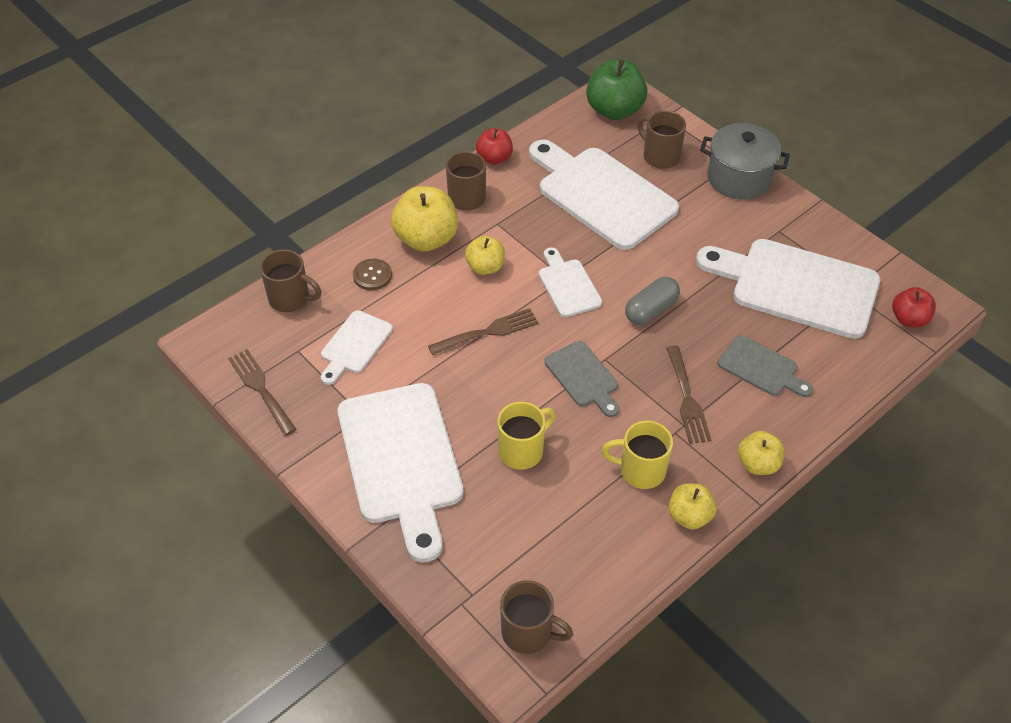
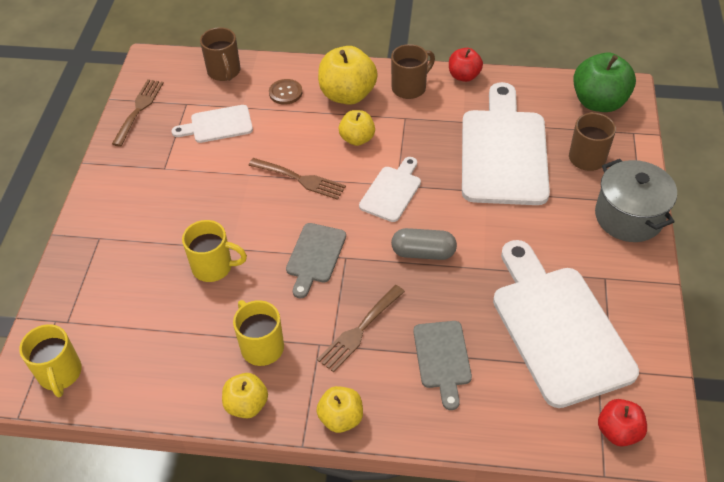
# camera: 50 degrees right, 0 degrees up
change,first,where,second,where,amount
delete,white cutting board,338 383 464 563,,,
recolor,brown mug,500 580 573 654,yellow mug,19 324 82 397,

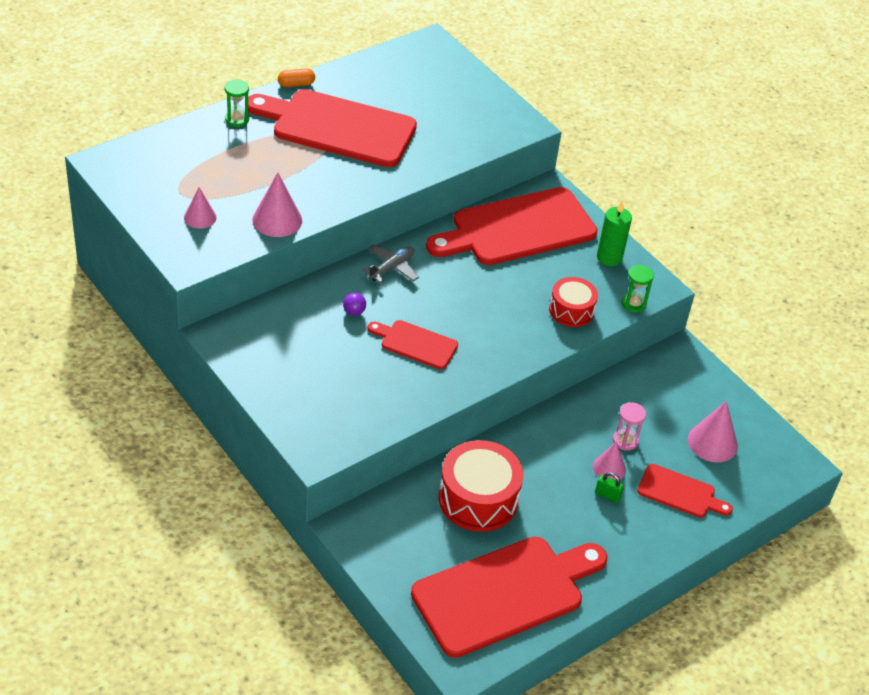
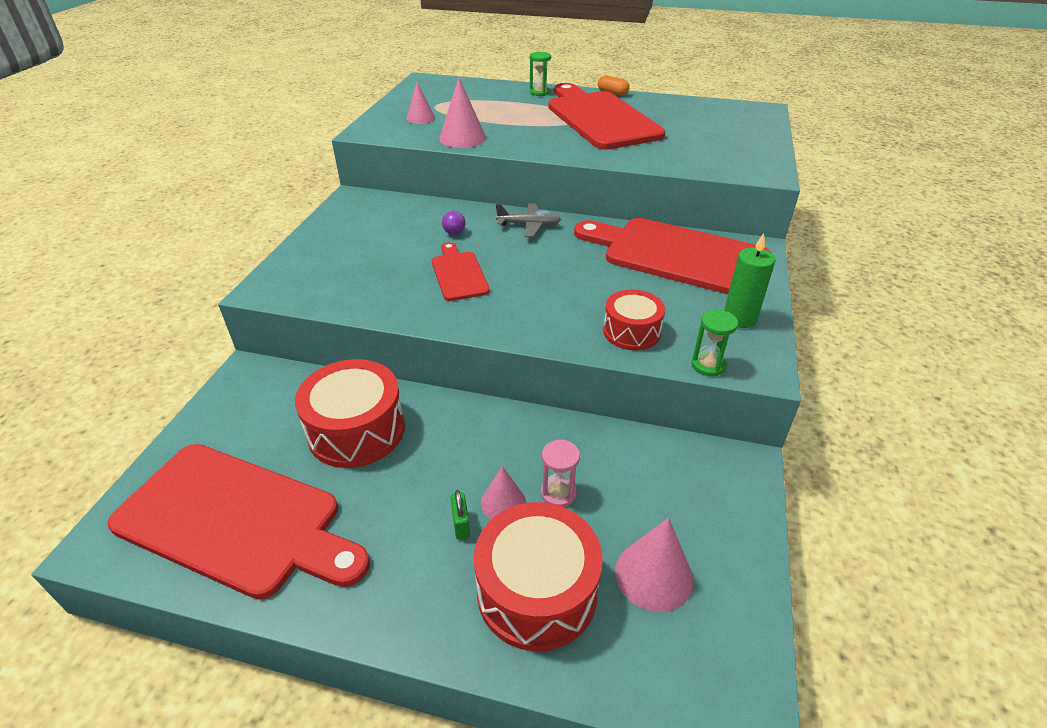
# camera: 55 degrees right, 5 degrees down
change,first,where,second,where,amount
replace,red cutting board,637 464 733 518,red drum,474 502 603 651,

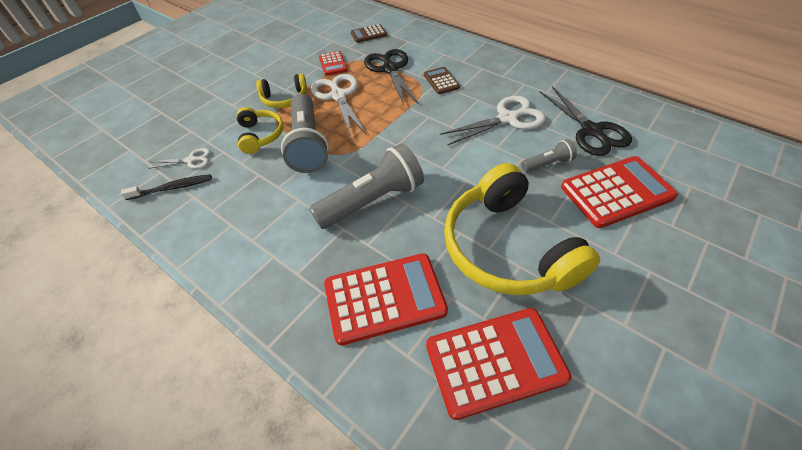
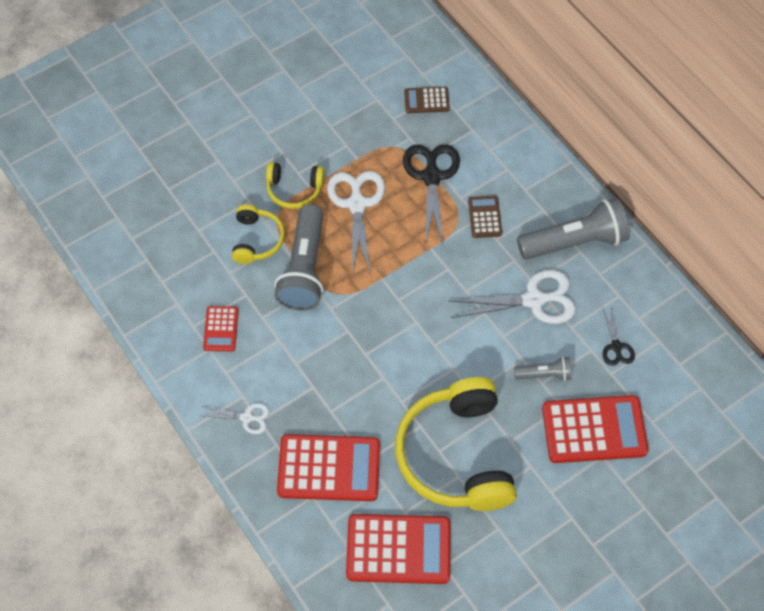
# camera: 15 degrees right, 10 degrees up
change,first,where,second,where,amount
move,red calculator,319 51 347 76,,203 306 238 351,
resize,black scissors,539 86 632 156,,603 308 635 366,x0.52
move,grey flashlight,309 143 424 229,,517 198 630 259,
move,white scissors,149 148 210 169,,202 403 269 434,
delete,black toothbrush,121 174 212 200,,,

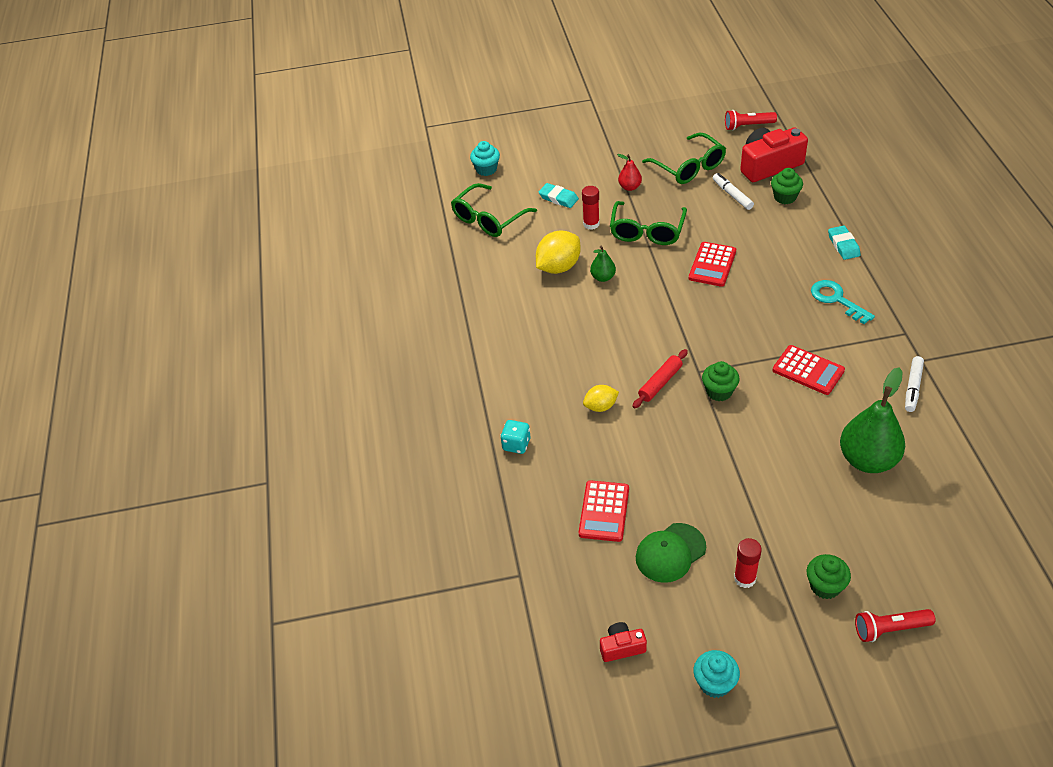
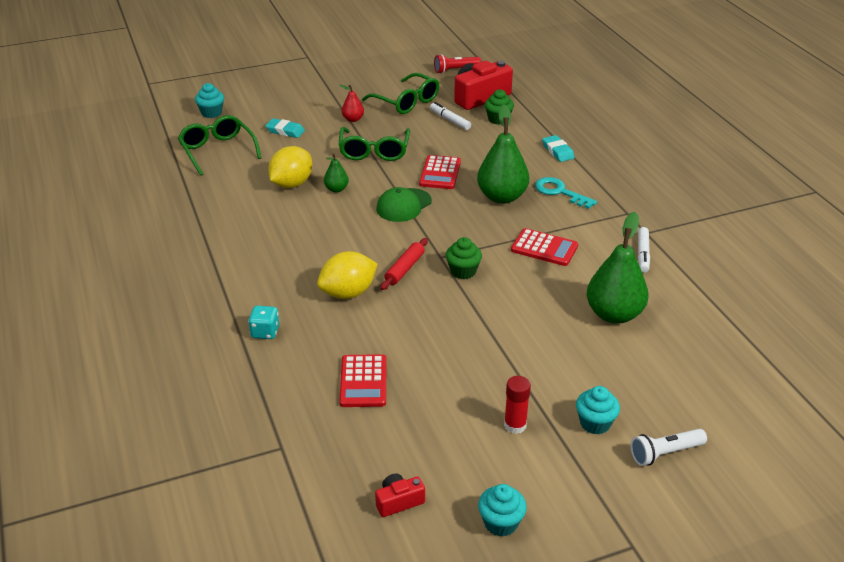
# camera: 15 degrees left, 10 degrees down
change,first,where,second,where,amount
rotate,green glasses,451 183 537 237,,178 115 261 176,120 degrees clockwise
delete,red glue stick,582 186 600 230,,,
resize,yellow lemon,583 385 619 412,,317 251 378 299,x1.71
move,green cap,636 523 706 583,,376 187 432 222,
recolor,green cupcake,807 554 851 599,turquoise cupcake,576 386 620 434,
recolor,red flashlight,855 609 935 642,white flashlight,631 429 707 466,
insert,,,green pear,477 104 529 204,

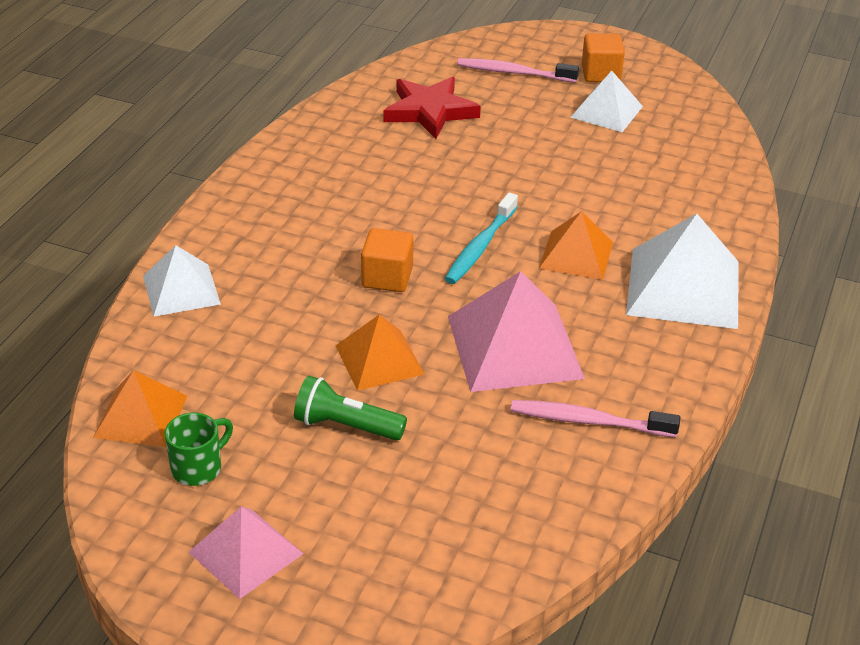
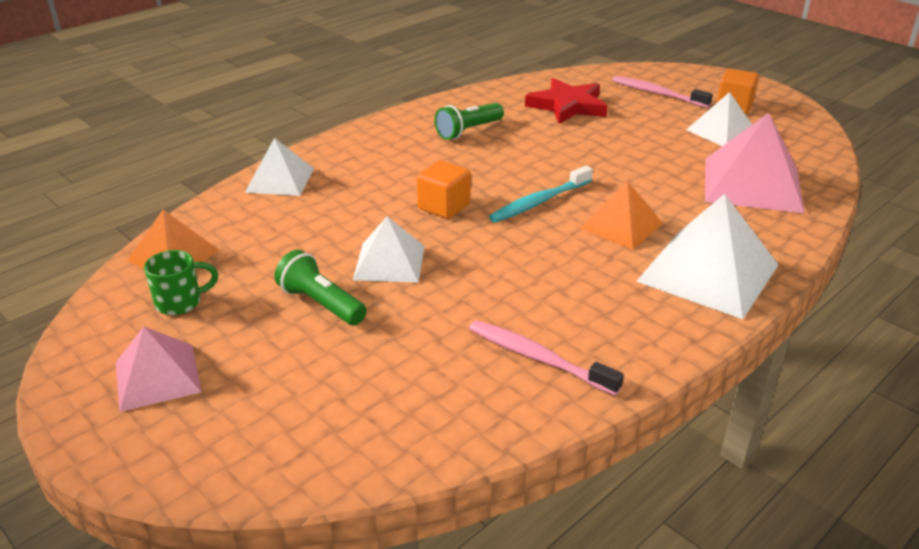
# camera: 25 degrees right, 5 degrees down
change,first,where,second,where,amount
move,pink pyramid,448 271 585 392,,705 113 805 214,
recolor,orange pyramid,336 314 425 391,white pyramid,353 216 425 283,
insert,,,green flashlight,434 103 504 140,

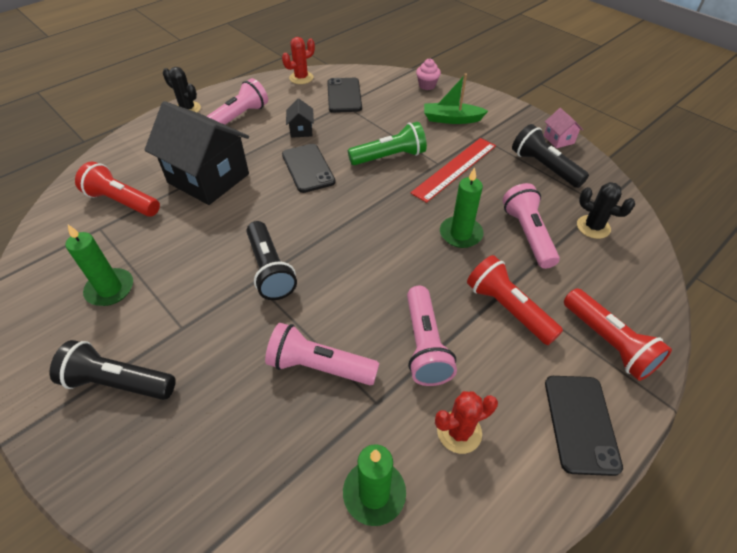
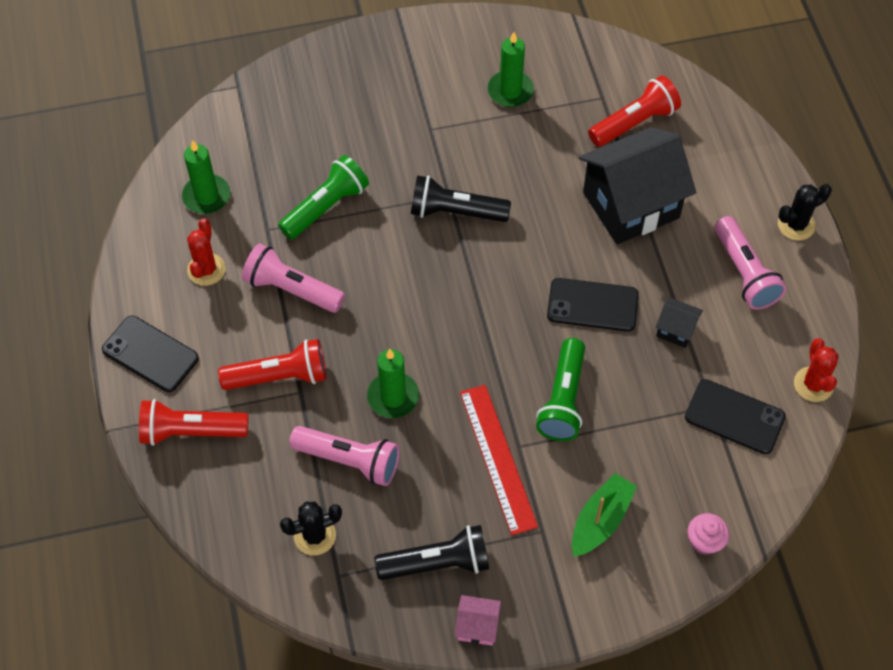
# camera: 120 degrees right, 10 degrees up
change,first,where,second,where,amount
recolor,pink flashlight,265 323 379 385,green flashlight,278 155 369 239,
delete,black flashlight,50 340 176 400,,,

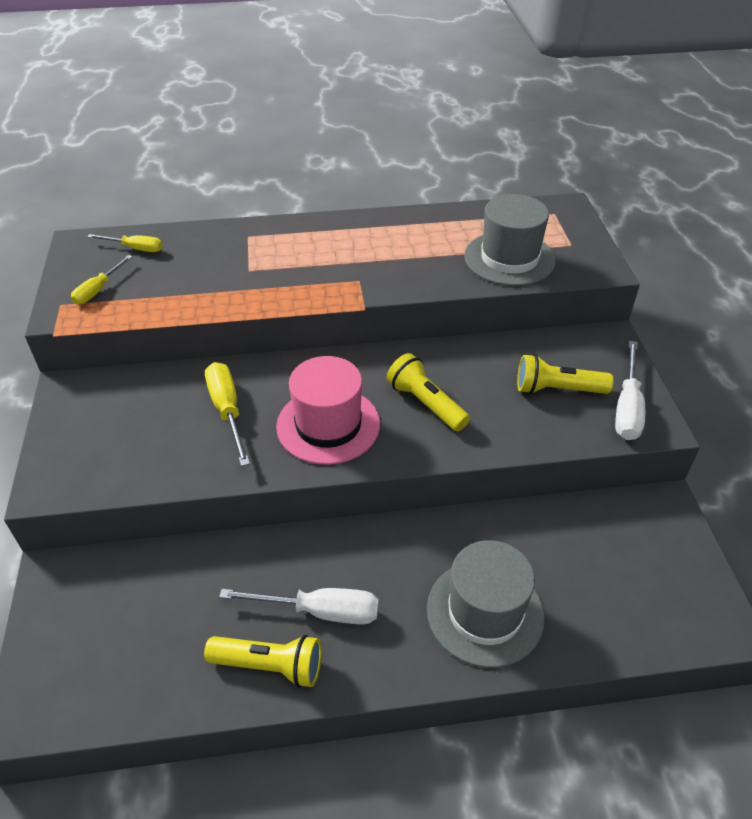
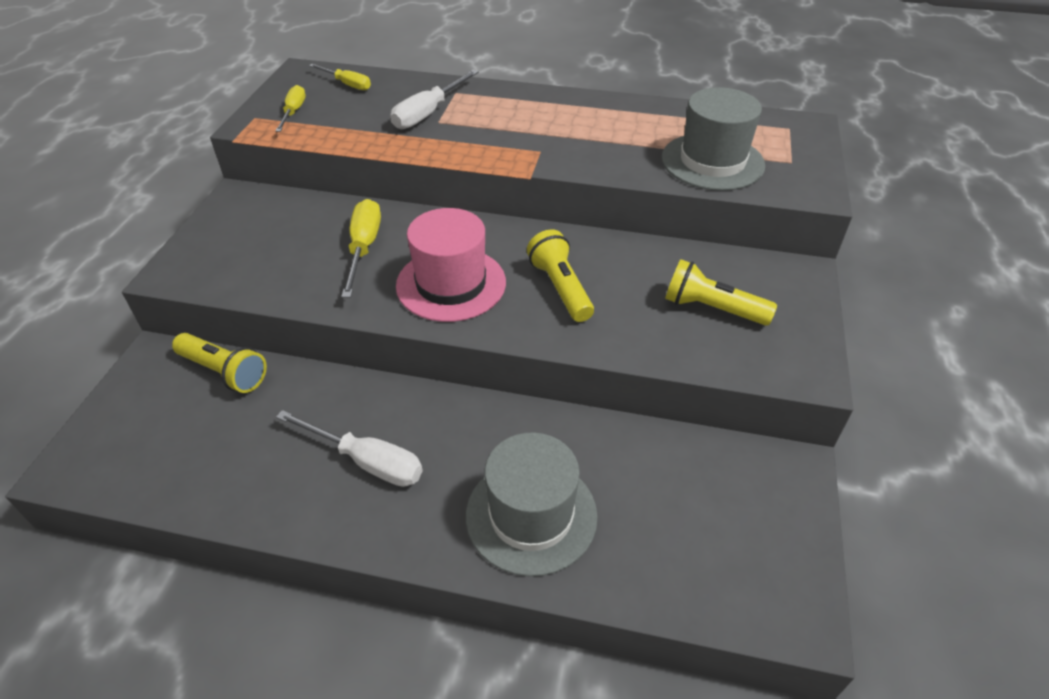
# camera: 20 degrees right, 0 degrees up
change,first,where,second,where,amount
rotate,yellow screwdriver,71 255 133 305,,276 85 306 132,135 degrees clockwise
move,white screwdriver,615 341 645 440,,390 70 479 129,
move,yellow flashlight,204 635 321 688,,172 333 267 393,

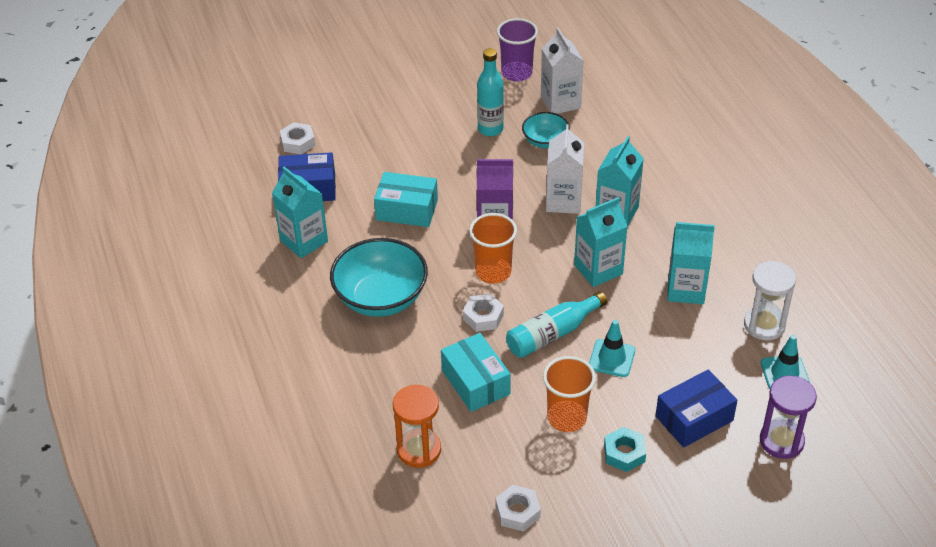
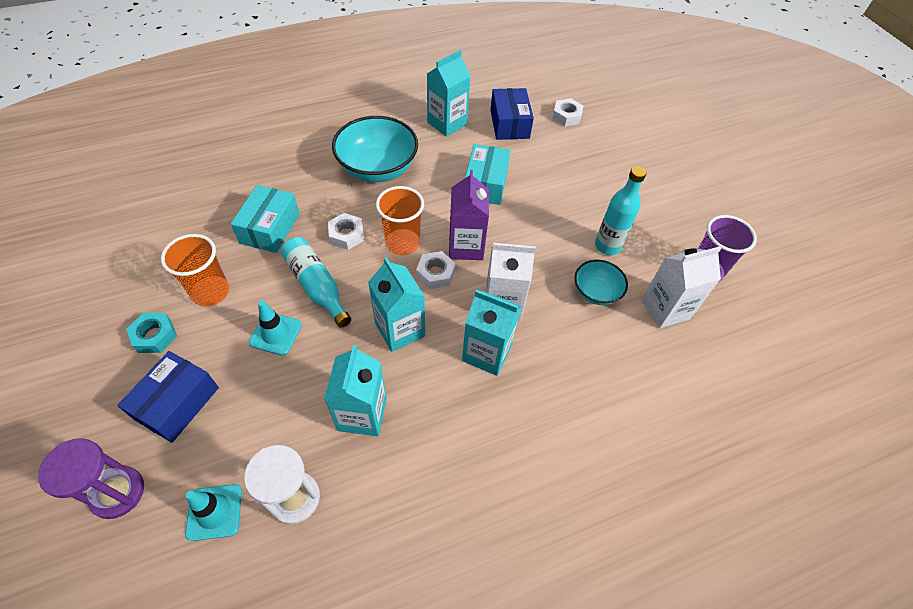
# camera: 85 degrees right, 10 degrees up
change,first,where,second,where,amount
rotate,turquoise box,441 333 511 412,,231 185 300 253,45 degrees counterclockwise
rotate,blue box,656 369 737 448,,117 351 219 443,60 degrees clockwise
delete,orange hourglass,393 385 441 468,,,
move,white nut,496 485 541 532,,416 251 456 289,

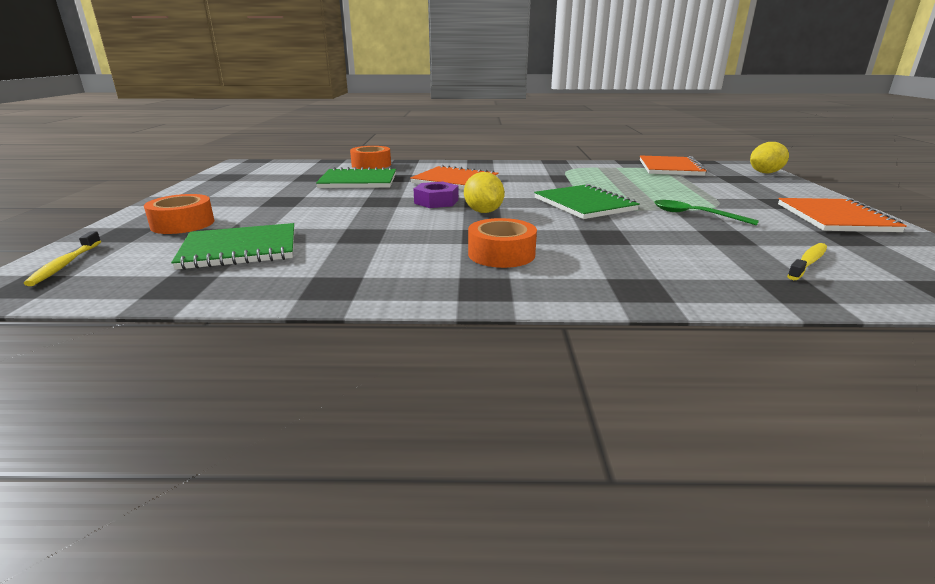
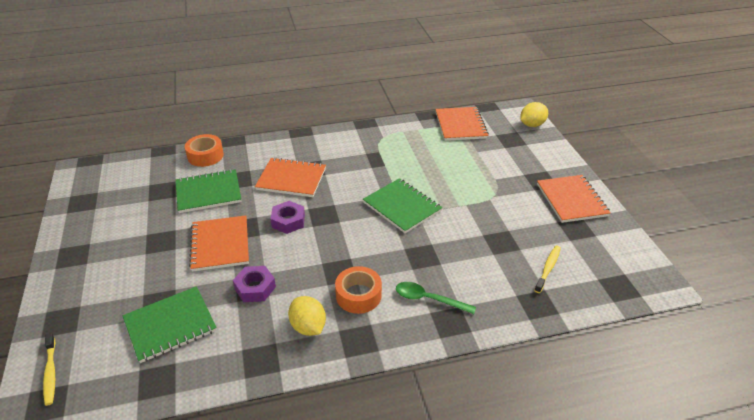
# camera: 15 degrees left, 15 degrees up
change,first,where,second,where,amount
move,yellow lemon,464 172 505 213,,288 296 326 336,
delete,orange tape,144 194 214 234,,,
move,green spoon,654 200 759 225,,396 282 476 314,
insert,,,orange notebook,189 216 249 272,
insert,,,purple nut,233 266 276 302,

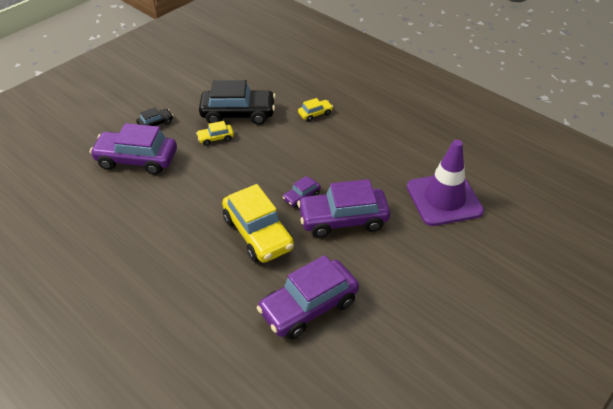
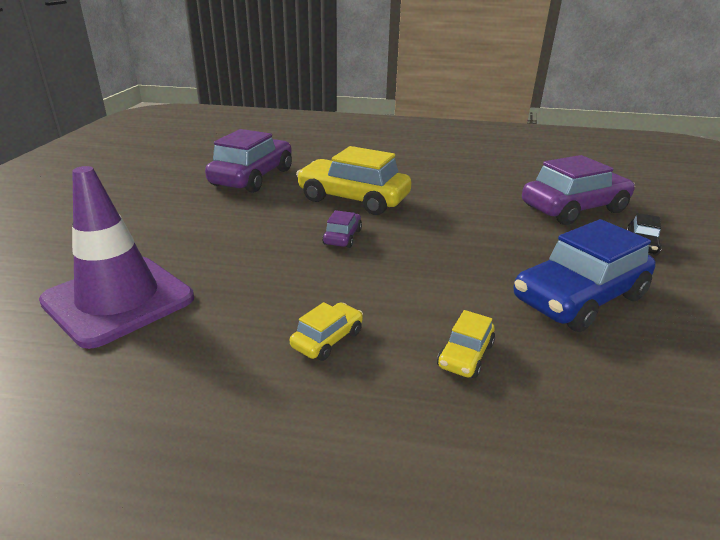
# camera: 145 degrees right, 15 degrees down
change,first,where,second,where,amount
recolor,black car,199 80 276 125,blue car,514 219 656 332,
move,yellow car,196 121 234 146,,290 302 363 361,
delete,purple car,297 179 390 238,,,

